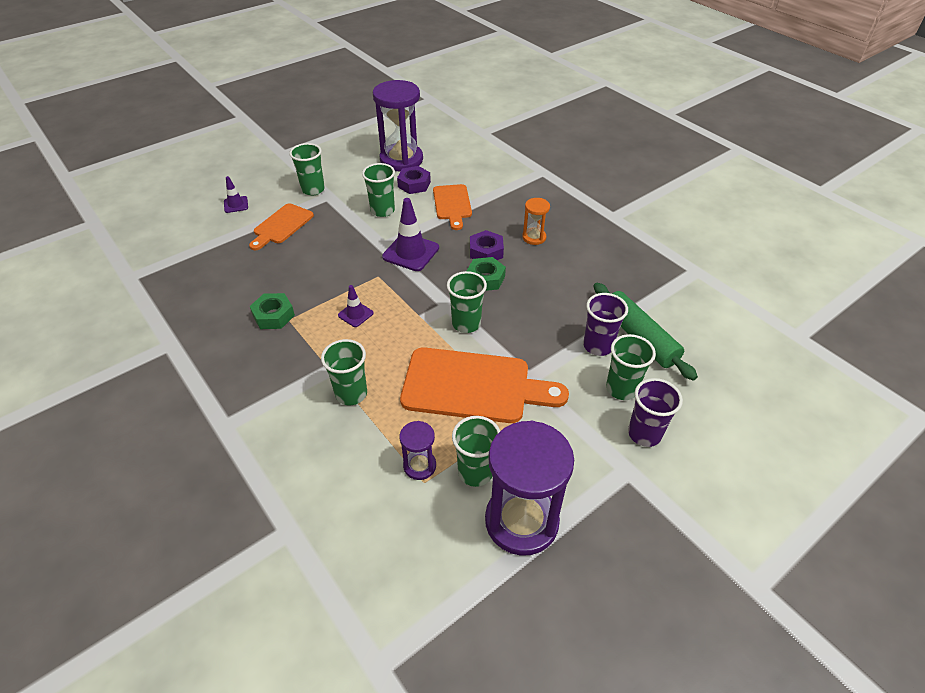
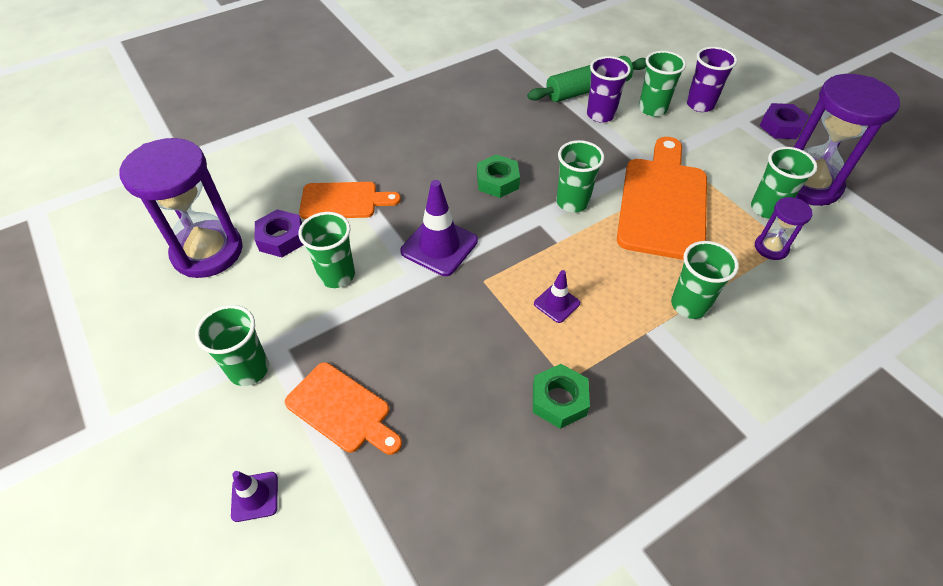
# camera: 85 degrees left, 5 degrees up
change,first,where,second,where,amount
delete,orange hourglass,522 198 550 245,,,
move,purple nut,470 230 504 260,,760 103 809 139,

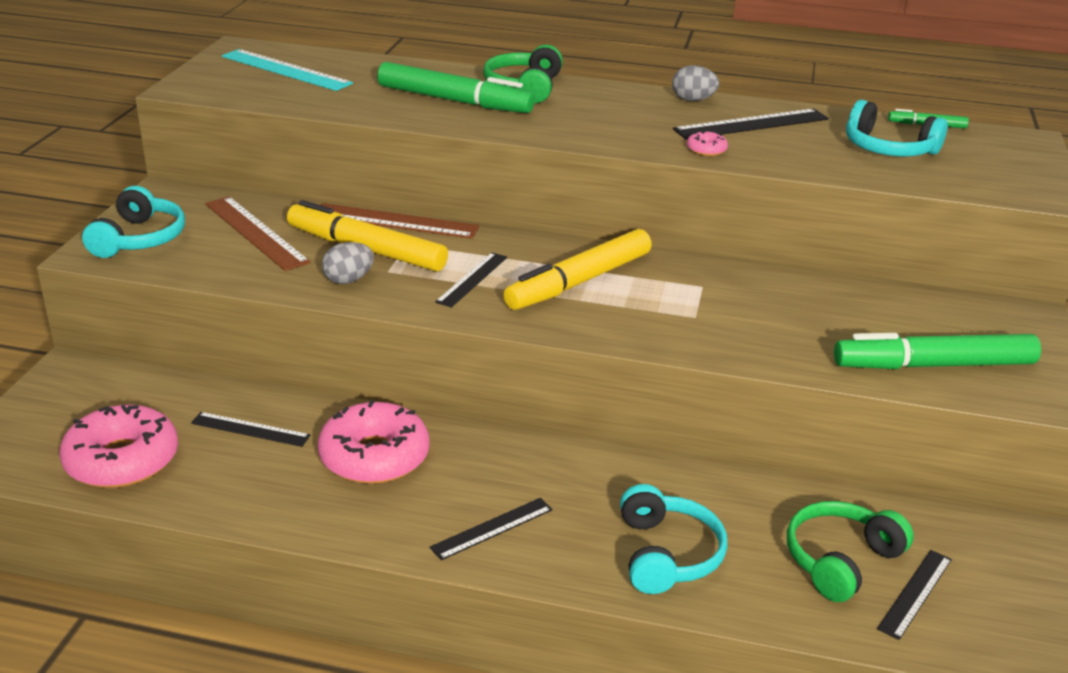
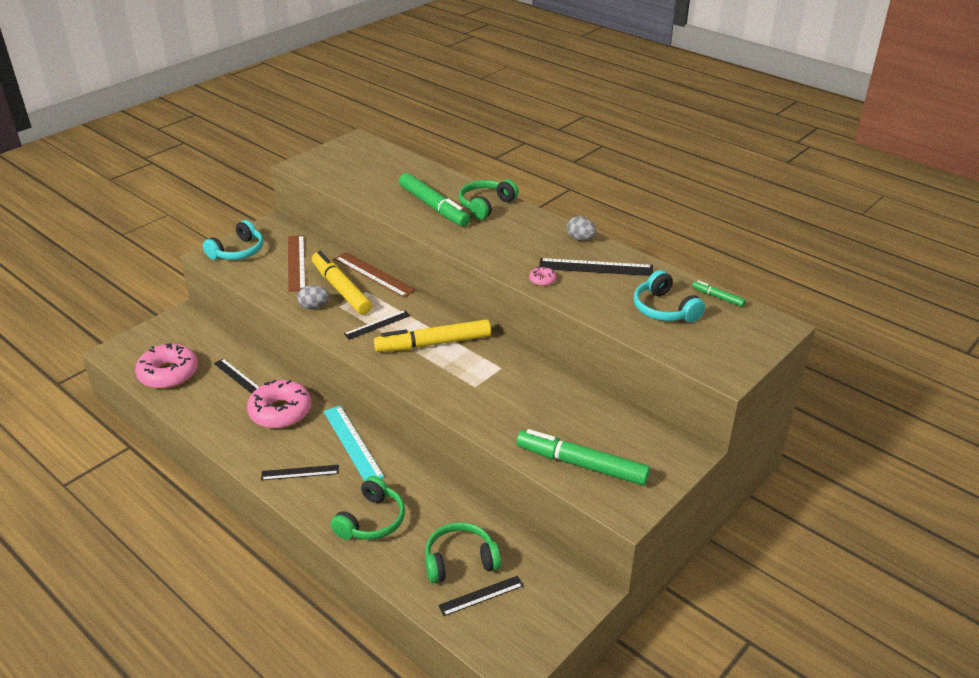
# camera: 30 degrees right, 5 degrees up
change,first,where,second,where,amount
move,turquoise ruler,222 49 353 91,,323 405 384 481,
recolor,turquoise headphones,620 484 727 594,green headphones,330 476 405 540,

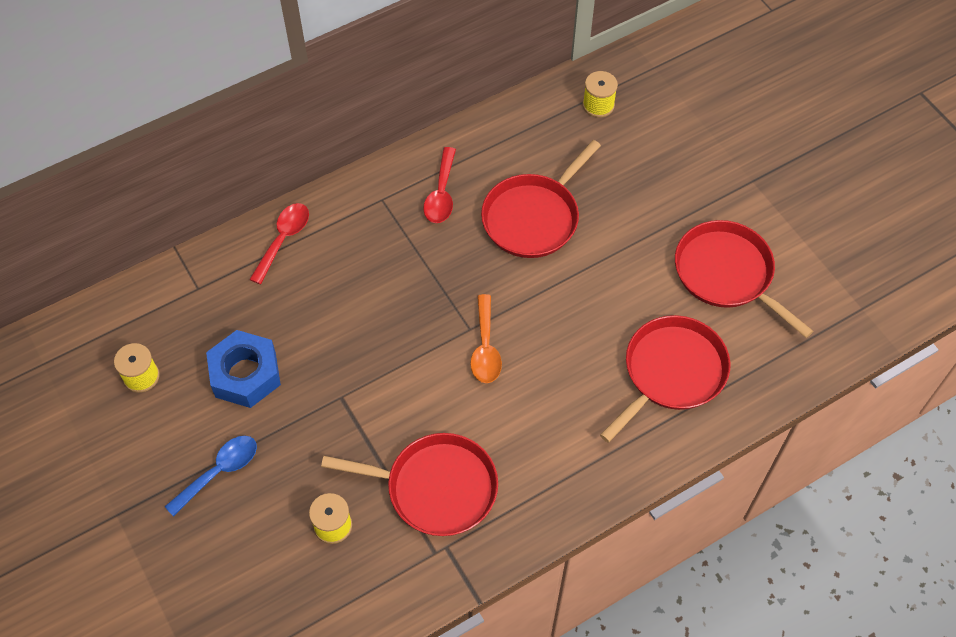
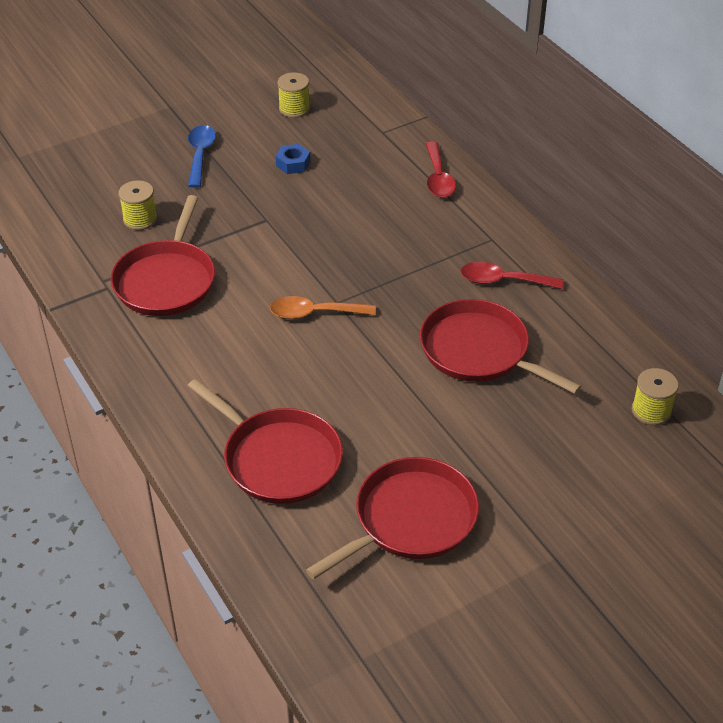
# camera: 90 degrees right, 15 degrees down
change,first,where,second,where,amount
rotate,red spoon,249 203 309 284,,426 141 456 198,60 degrees clockwise
resize,blue nut,206 330 281 408,,275 144 311 174,x0.52
rotate,blue spoon,165 436 257 517,,188 125 216 188,135 degrees counterclockwise

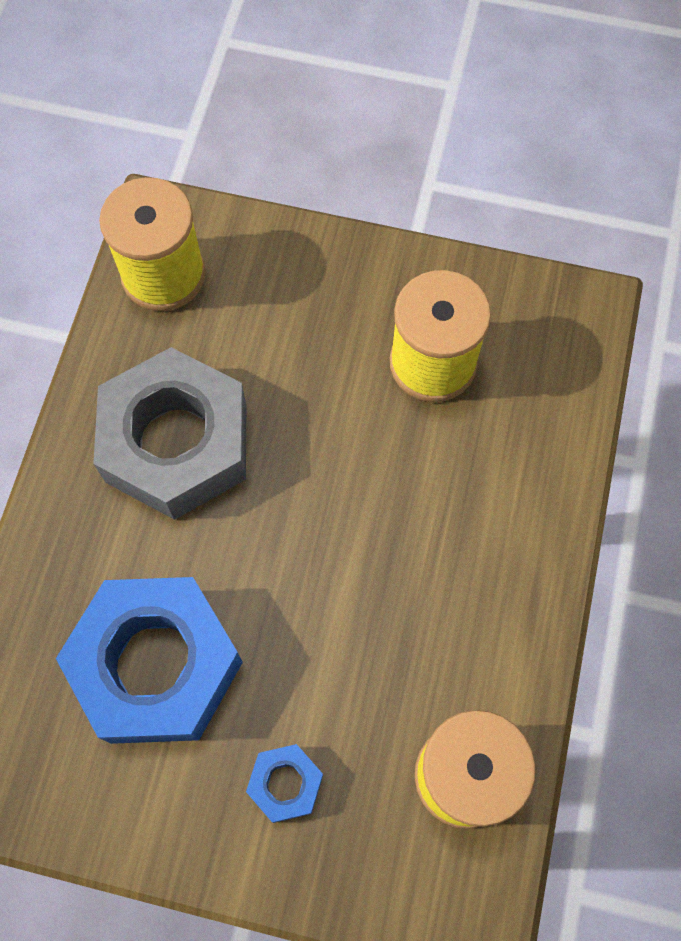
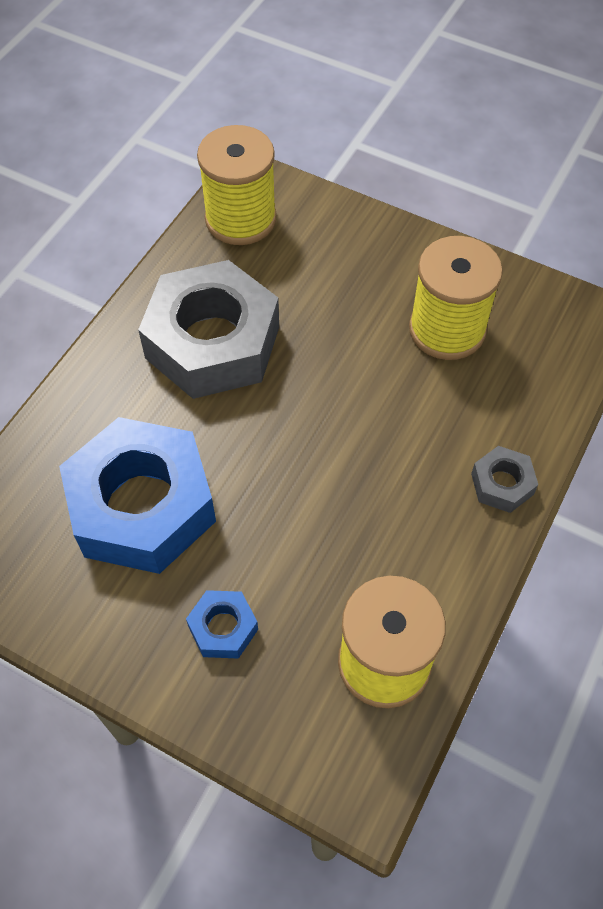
# camera: 15 degrees right, 10 degrees down
change,first,where,second,where,amount
insert,,,grey nut,471 446 538 513,

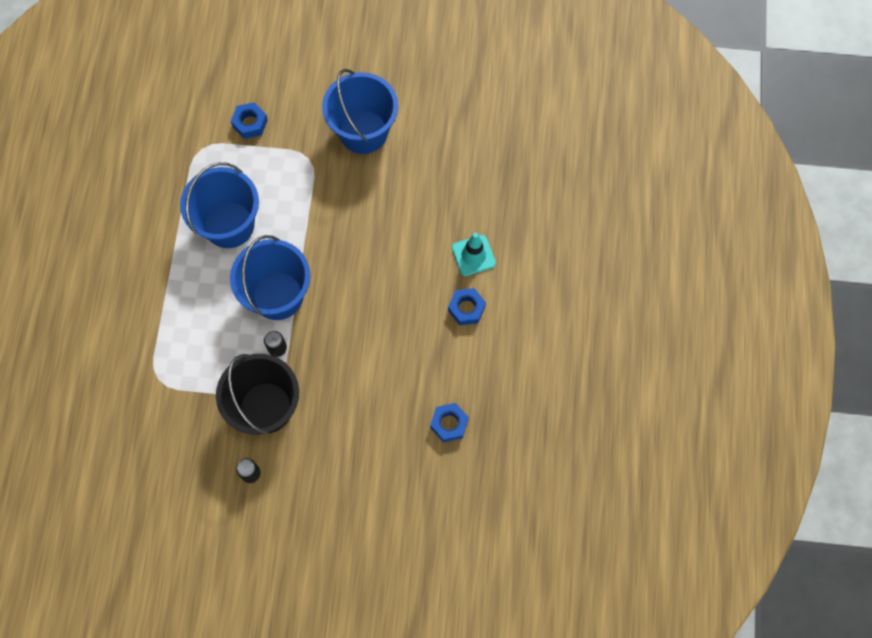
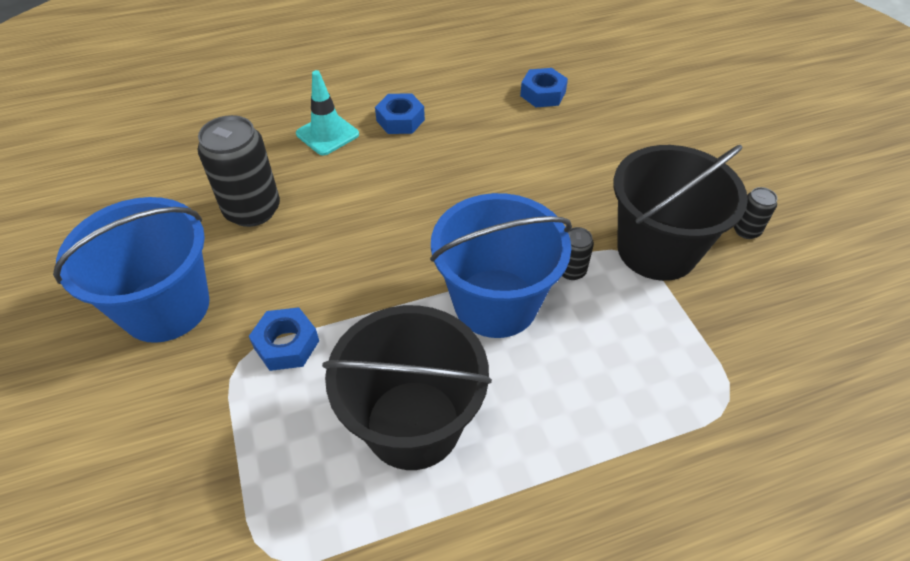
# camera: 115 degrees left, 20 degrees down
change,first,where,second,where,amount
move,blue nut,231 102 268 139,,249 307 319 371,
recolor,blue bucket,180 162 259 248,black bucket,322 305 492 470,
insert,,,black can,197 115 280 227,

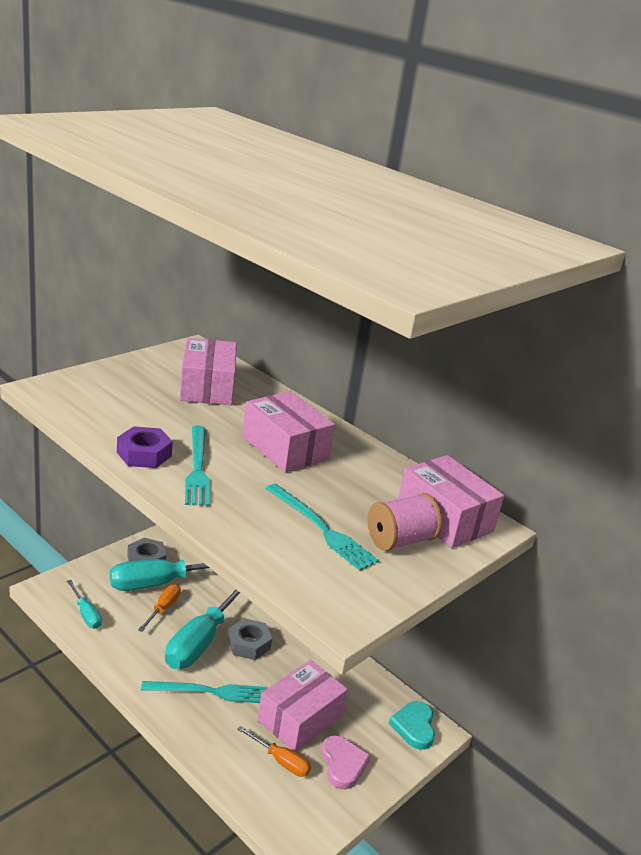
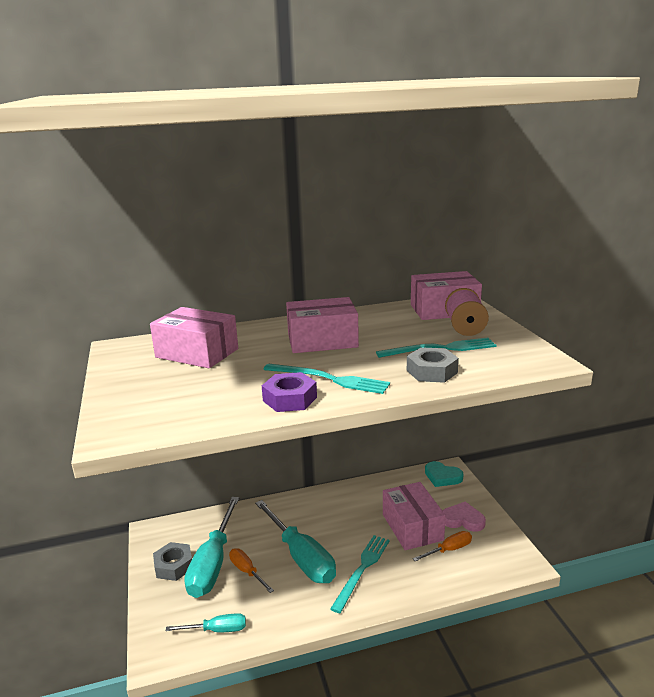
# camera: 55 degrees left, 5 degrees down
change,first,where,second,where,amount
move,grey nut,228 618 272 660,,407 347 459 383,

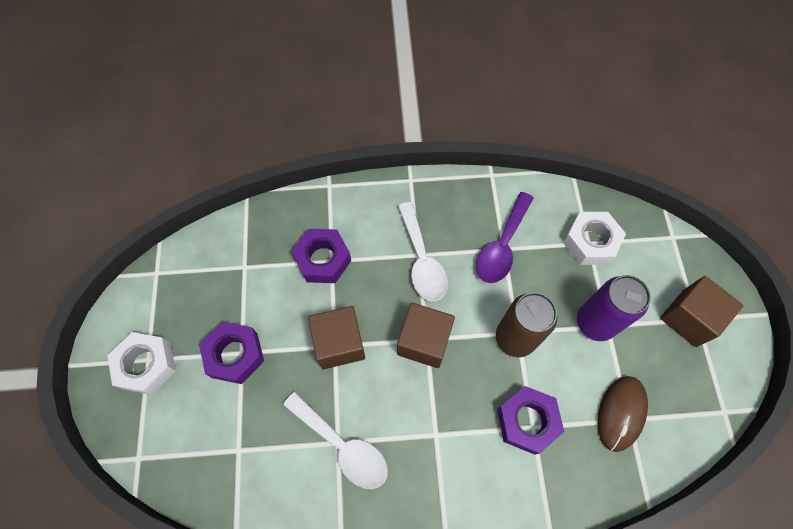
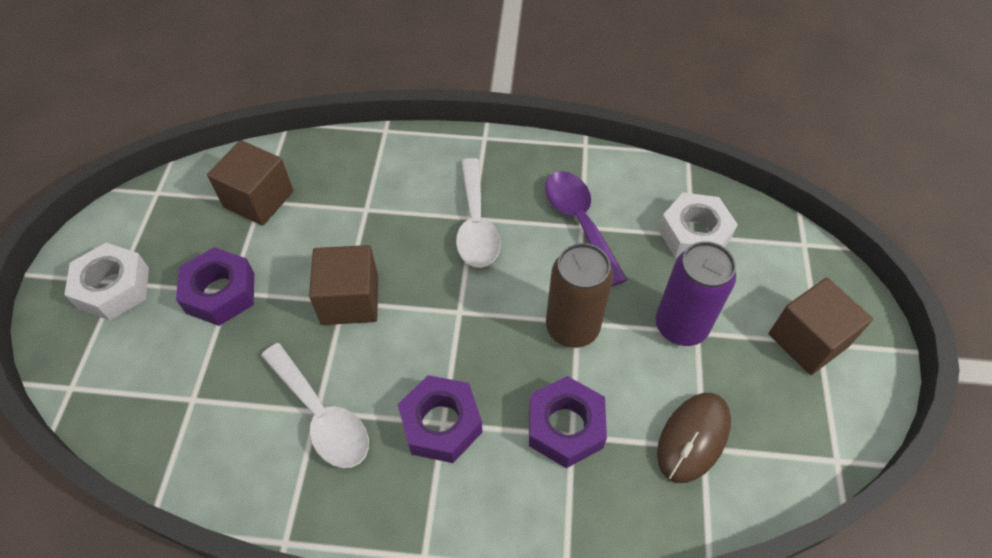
# camera: 10 degrees right, 10 degrees down
change,first,where,second,where,amount
rotate,purple spoon,476 192 534 283,,545 171 627 287,120 degrees clockwise
move,purple nut,292 229 351 283,,398 375 482 463,
move,brown cube,397 303 455 368,,207 140 293 226,

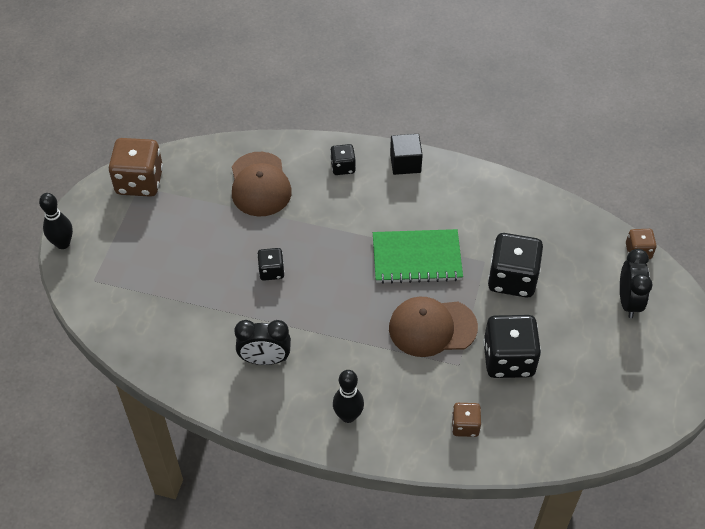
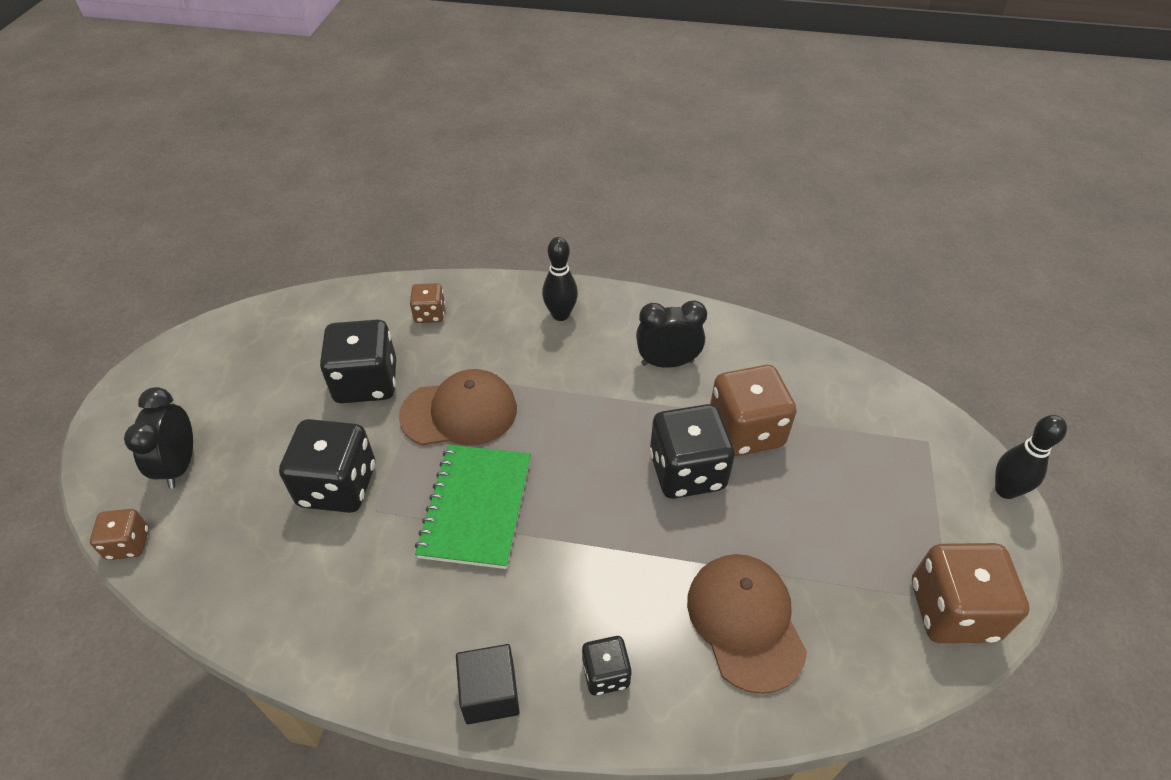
# camera: 175 degrees right, 5 degrees down
change,first,where,second,where,amount
rotate,green notebook,373 229 463 284,,415 445 531 569,75 degrees counterclockwise
resize,black dice,257 248 285 281,,650 404 735 499,x1.89
insert,,,brown dice,710 365 797 456,

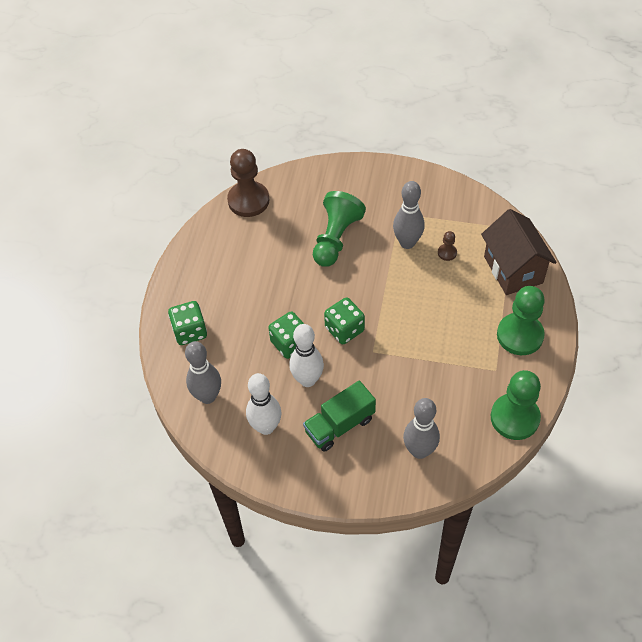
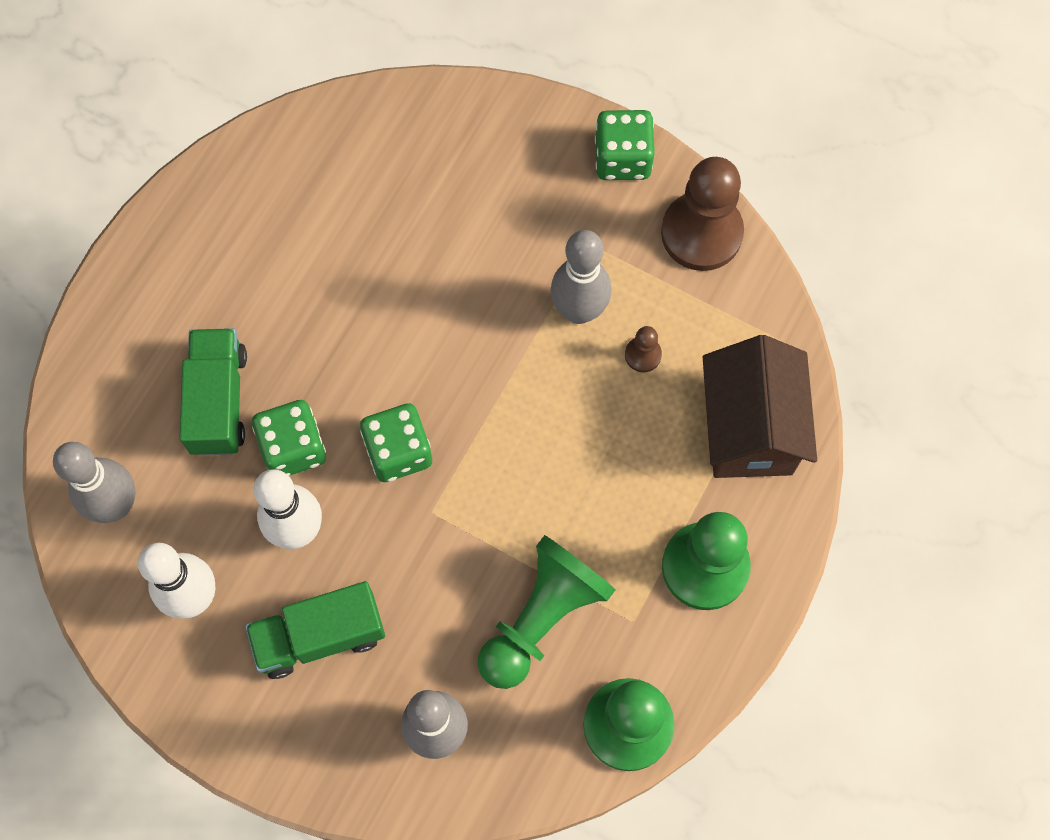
# camera: 15 degrees right, 15 degrees up
change,first,where,second,where,amount
move,brown pawn,227 149 269 217,,661 157 744 271,
move,green pawn,313 191 366 267,,478 535 616 689,
move,green dice,168 301 207 345,,595 110 655 180,
insert,,,green truck,179 328 247 456,

